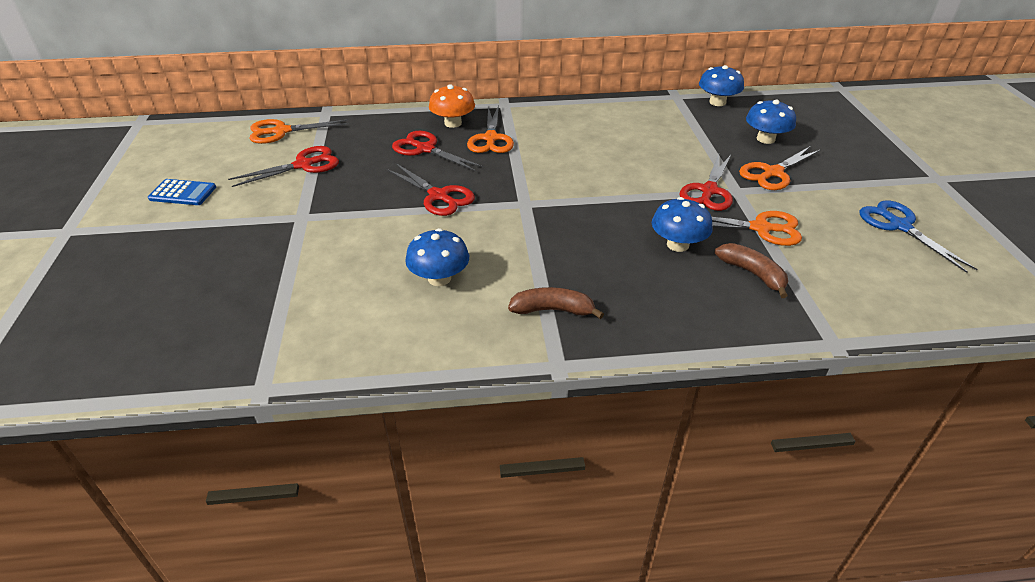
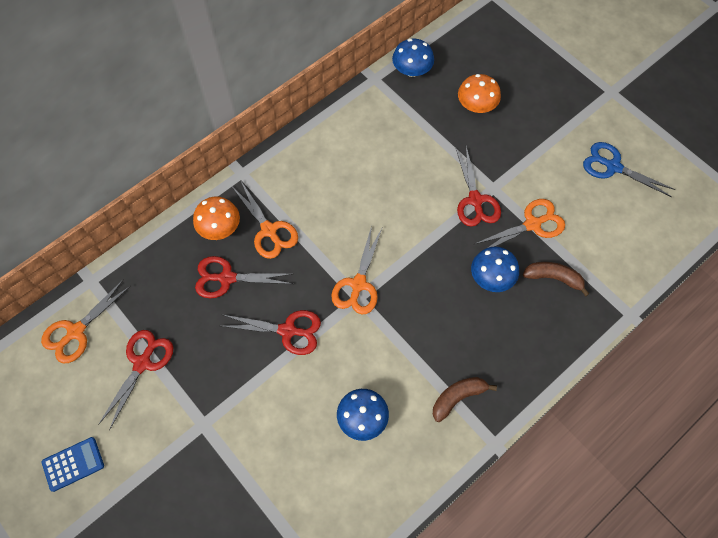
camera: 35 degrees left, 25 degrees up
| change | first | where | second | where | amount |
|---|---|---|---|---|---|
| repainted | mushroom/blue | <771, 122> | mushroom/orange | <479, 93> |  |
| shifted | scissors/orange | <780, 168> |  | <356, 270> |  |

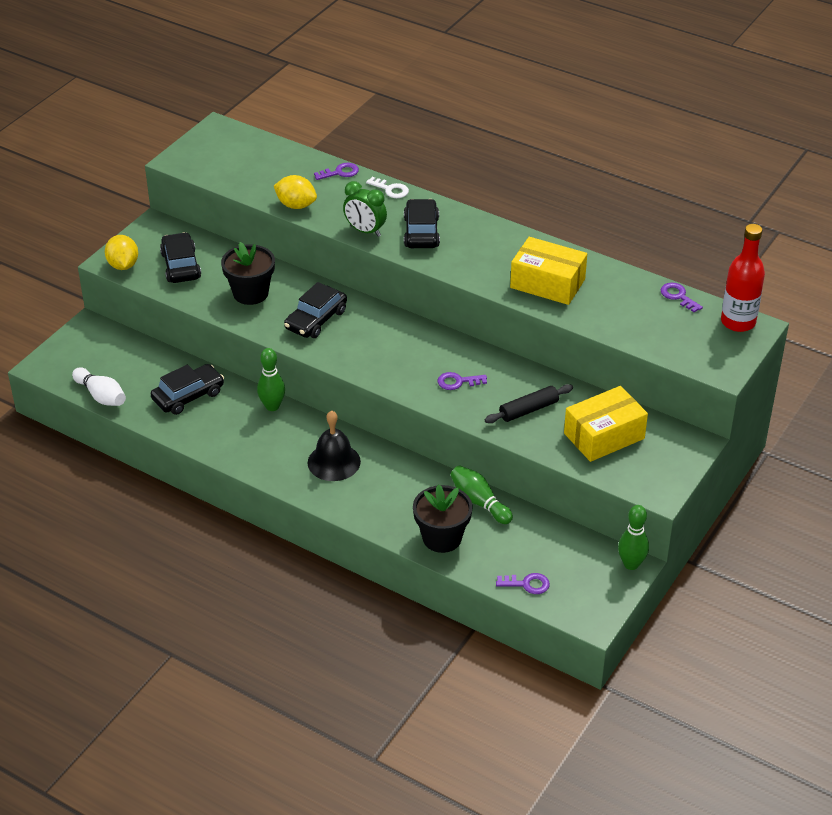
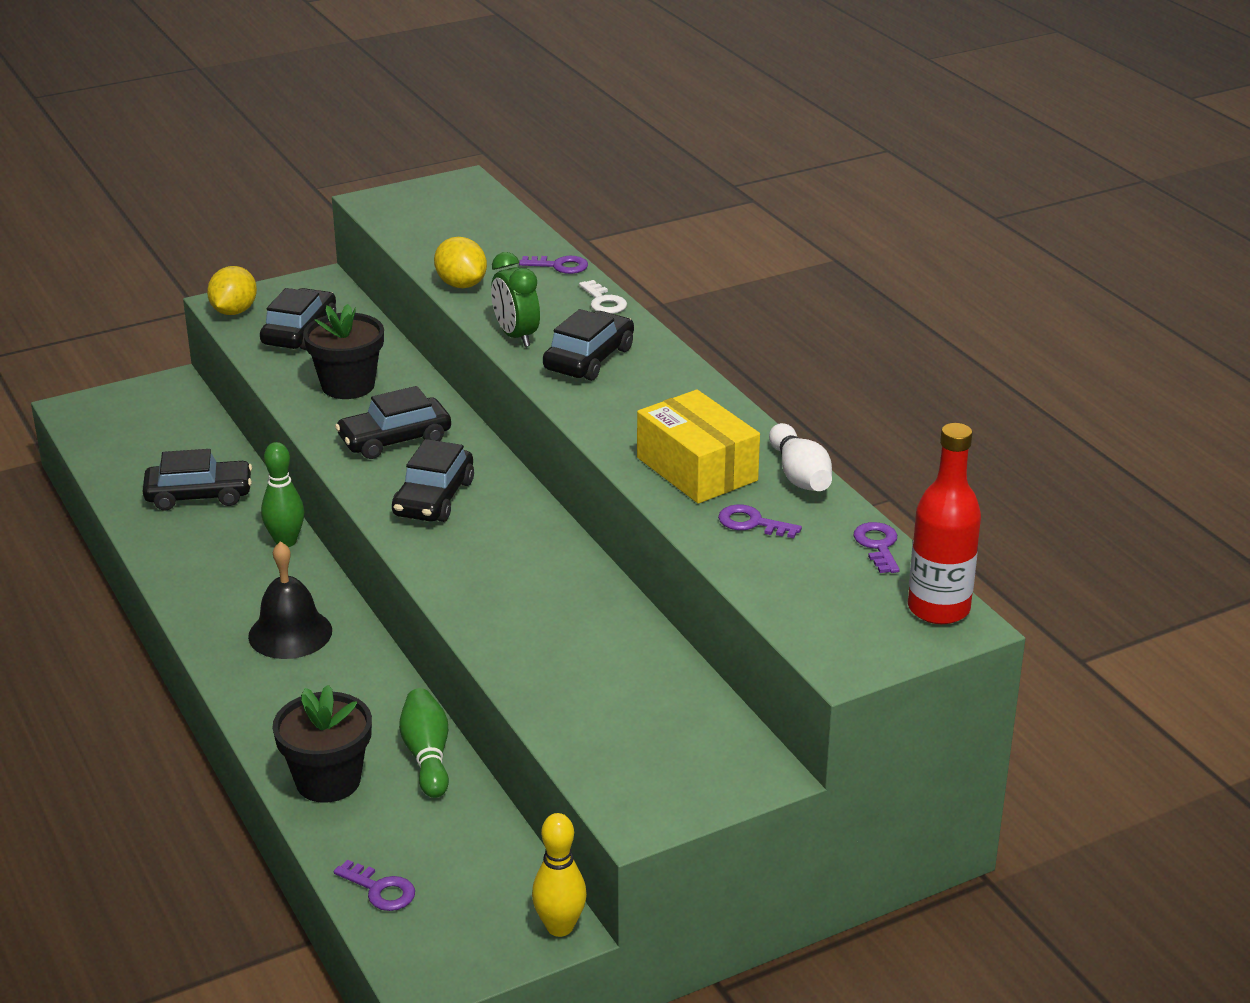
camera: 30 degrees right, 10 degrees down
| change | first | where | second | where | amount |
|---|---|---|---|---|---|
| shifted | bowling pin/white | <99, 386> |  | <800, 457> |  |
| shifted | key/purple | <462, 381> |  | <760, 521> |  |
| gone | rolling pin/black | <529, 403> |  |  |  |
| gone | box/yellow | <606, 424> |  |  |  |
| repainted | bowling pin/green | <633, 537> | bowling pin/yellow | <559, 875> |  |
| new |  |  | car/black | <433, 480> |  |

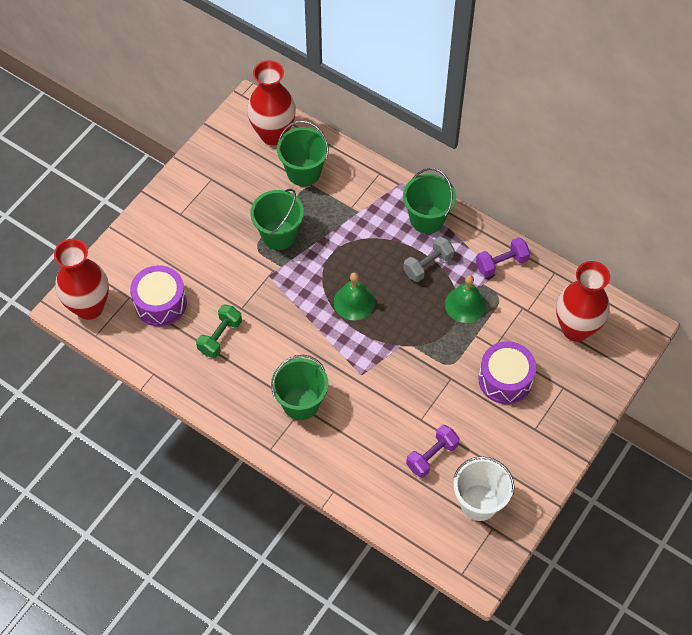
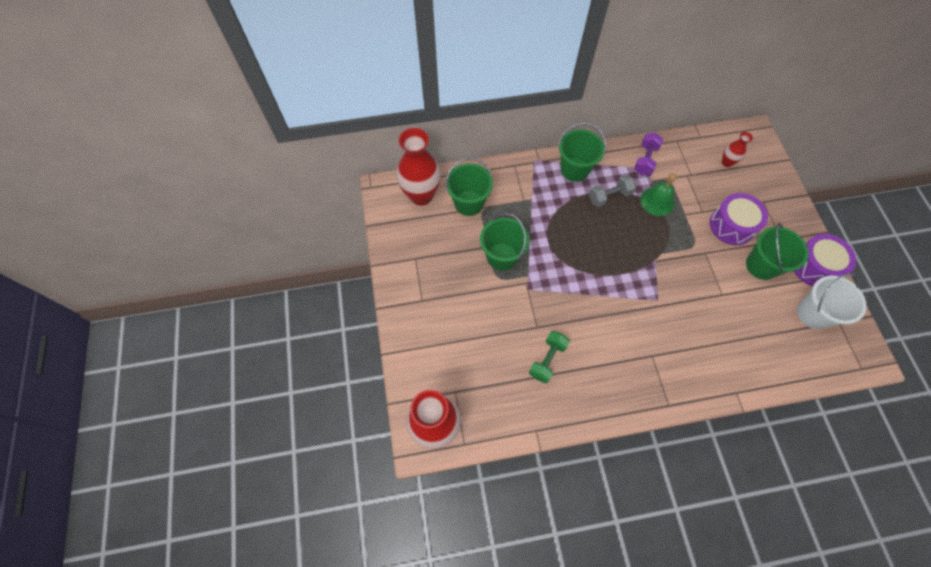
camera: 45 degrees left, 5 degrees up
| change | first | where | second | where | amount |
|---|---|---|---|---|---|
| rotated | dumbbell/grey | <429, 259> |  | <612, 191> | 60 degrees clockwise |
| scaled | vase/red | <583, 301> |  | <737, 149> | x0.48 |
| shifted | drum/purple | <158, 295> |  | <825, 260> |  |
| gone | bell/green | <354, 296> |  |  |  |
| rotated | dumbbell/green | <219, 331> |  | <549, 357> | 45 degrees clockwise |
| shifted | bucket/green | <299, 387> |  | <777, 251> |  |
| gone | dumbbell/purple | <433, 451> |  |  |  |

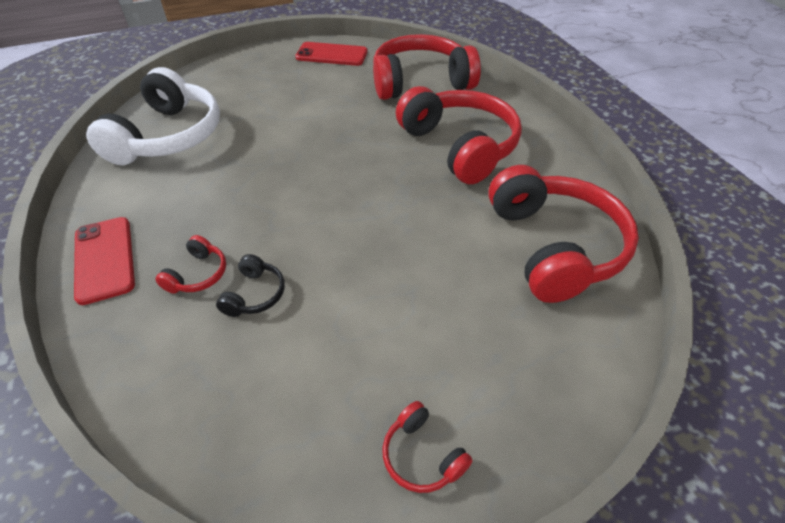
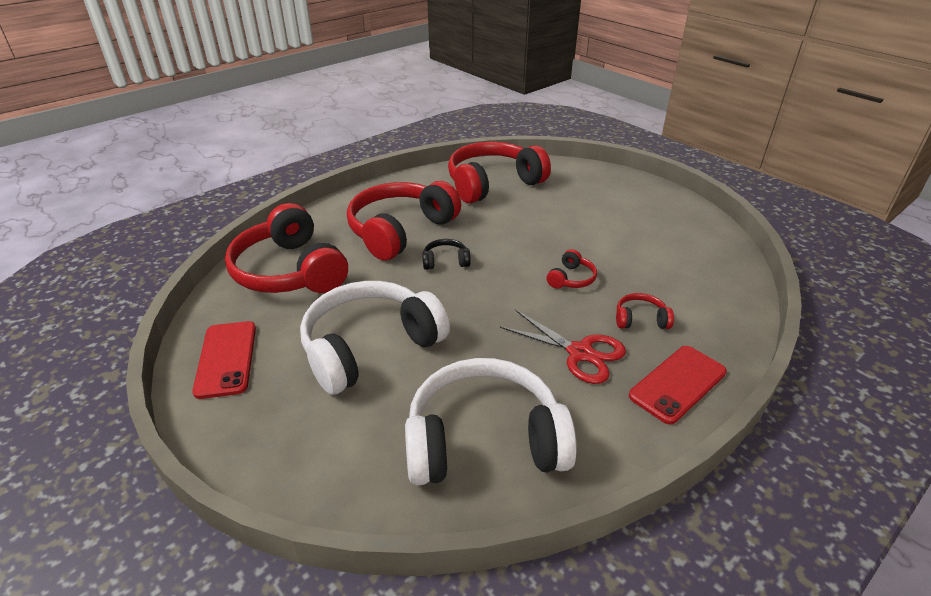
camera: 110 degrees left, 10 degrees down
| change | first | where | second | where | amount |
|---|---|---|---|---|---|
| shifted | headphones/black | <250, 285> |  | <446, 254> |  |
| shifted | headphones/red | <427, 447> |  | <572, 269> |  |
| new |  |  | headphones/white | <375, 338> |  |
| new |  |  | scissors/red | <563, 347> |  |

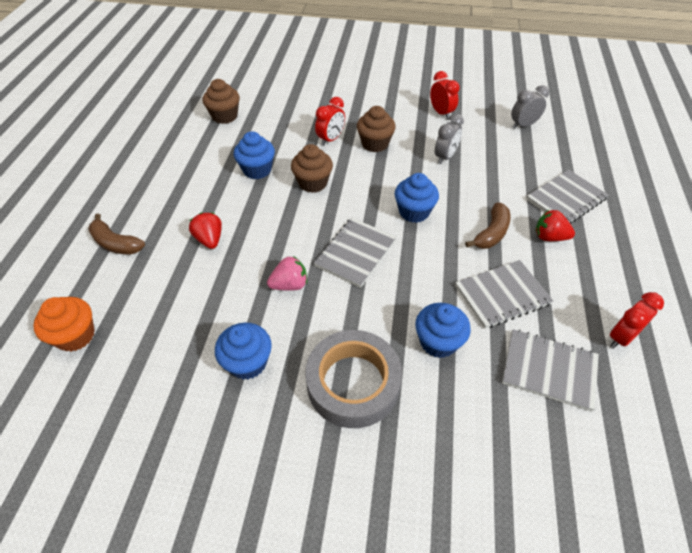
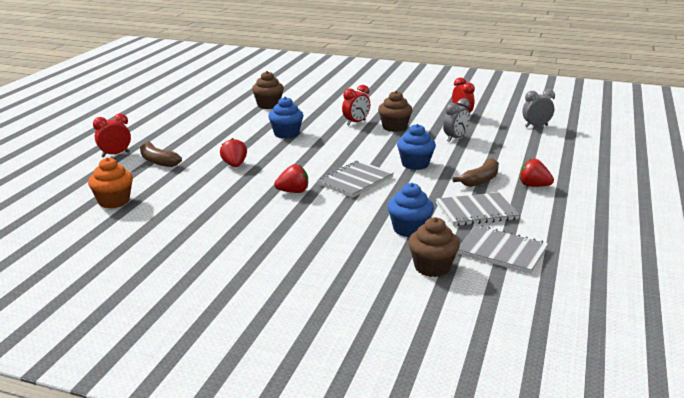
camera: 10 degrees right, 25 degrees down
| change | first | where | second | where | amount |
|---|---|---|---|---|---|
| shifted | cupcake/brown | <312, 168> |  | <434, 247> |  |
| gone | notebook/grey | <567, 197> |  |  |  |
| repainted | strawberry/pink | <287, 273> | strawberry/red | <291, 178> |  |
| shifted | clock/red | <637, 320> |  | <112, 135> |  |
| gone | cupcake/blue | <243, 351> |  |  |  |
| gone | tape/grey | <353, 379> |  |  |  |

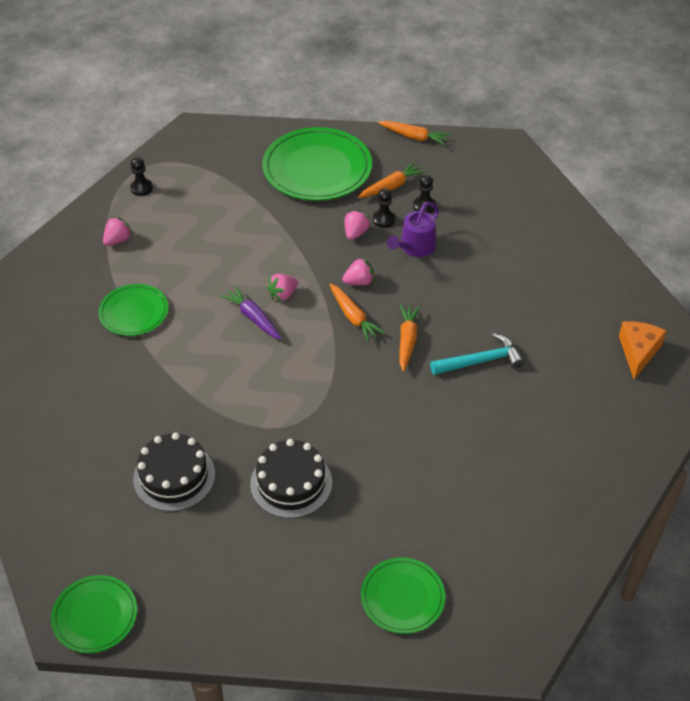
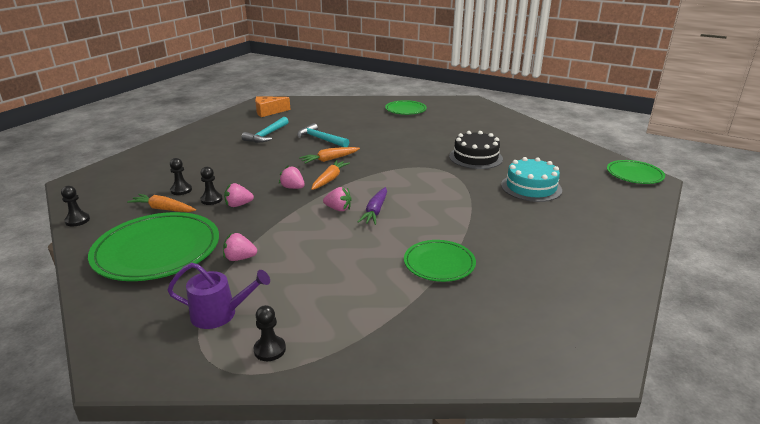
camera: 125 degrees left, 20 degrees down
| change | first | where | second | where | amount |
|---|---|---|---|---|---|
| swapped | carrot/orange | <414, 133> | pawn/black | <75, 206> |  |
| shifted | watering can/purple | <413, 229> |  | <218, 296> |  |
| shifted | strawberry/pink | <118, 231> |  | <240, 247> |  |
| repainted | cake/black | <174, 472> | cake/turquoise | <531, 179> |  |
| shifted | plate/green | <403, 596> |  | <406, 107> |  |
| new |  |  | hammer/turquoise | <265, 130> |  |

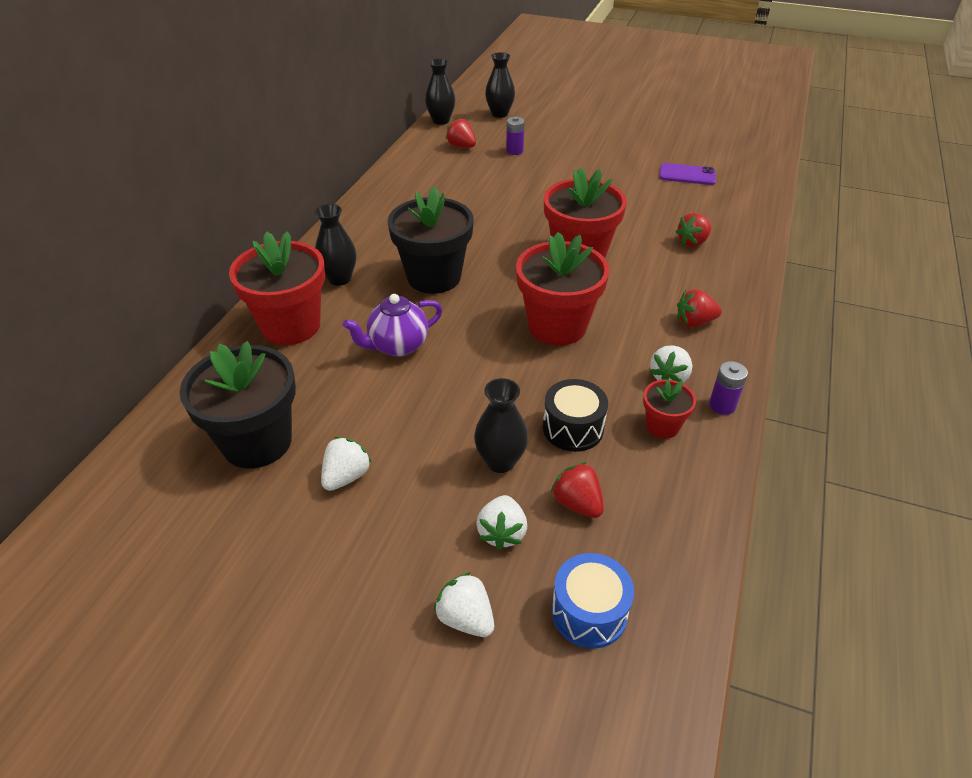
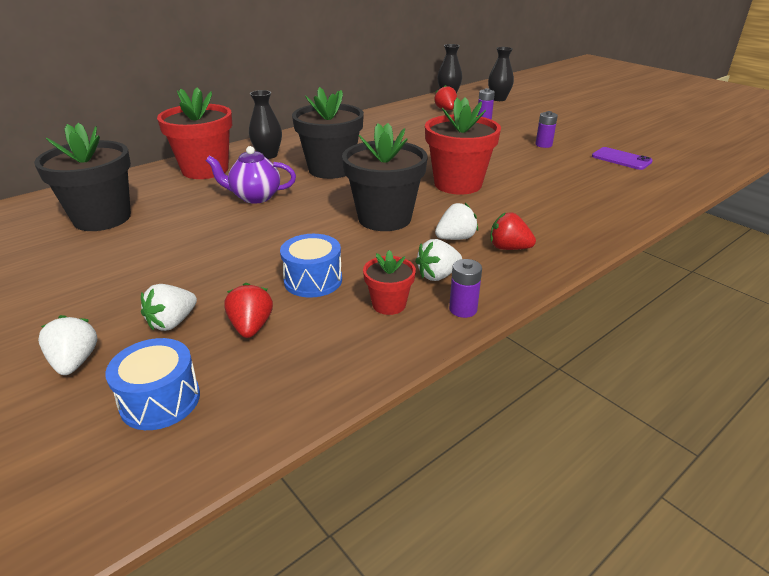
camera: 30 degrees right, 10 degrees down
| change | first | where | second | where | amount |
|---|---|---|---|---|---|
| gone | strawberry/red | <694, 230> |  |  |  |
| repainted | flower pot/red | <563, 289> | flower pot/black | <385, 177> |  |
| gone | vase/black | <501, 425> |  |  |  |
| repainted | drum/black | <575, 415> | drum/blue | <311, 266> |  |
| shifted | strawberry/white | <346, 464> |  | <456, 221> |  |
| new |  |  | battery/purple | <546, 129> |  |

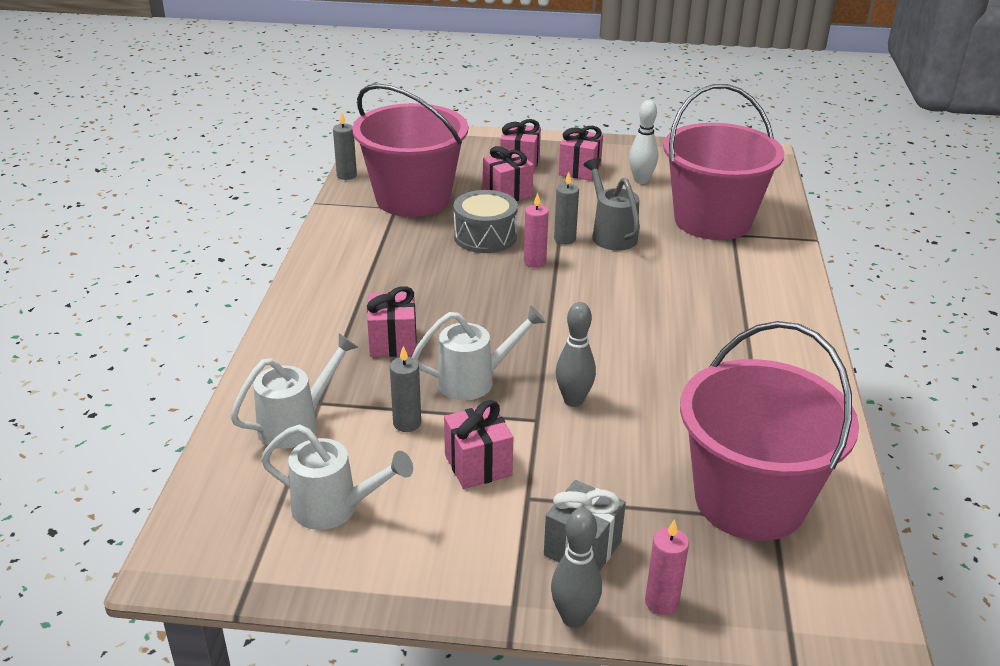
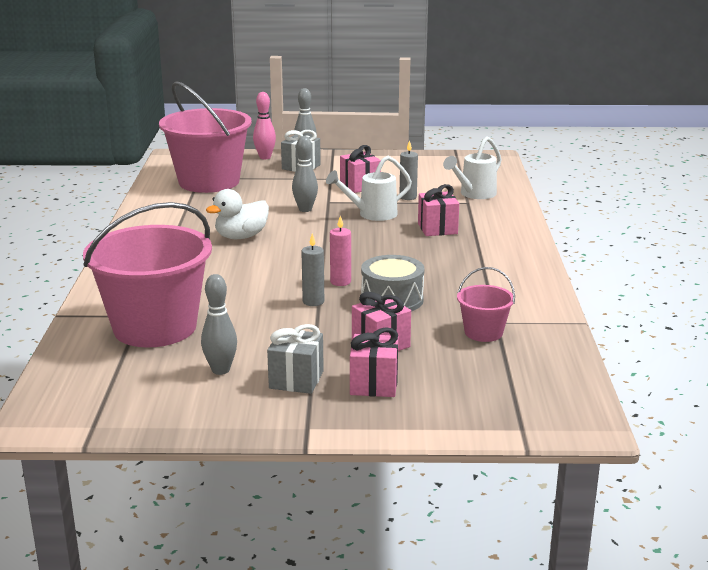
camera: 175 degrees right, 10 degrees down
| change | first | where | second | where | amount |
|---|---|---|---|---|---|
| scaled | bucket/pink | <410, 150> |  | <486, 304> | x0.46 |
| repainted | bowling pin/white | <643, 142> | bowling pin/grey | <219, 324> |  |
| gone | candle/grey | <345, 146> |  |  |  |
| repainted | gift/pink | <580, 153> | gift/grey | <295, 359> |  |
| gone | watering can/grey | <611, 204> |  |  |  |
| gone | watering can/white | <337, 477> |  |  |  |
| swapped | candle/pink | <667, 567> | bowling pin/pink | <264, 125> |  |
| new |  |  | duck/white | <237, 214> |  |

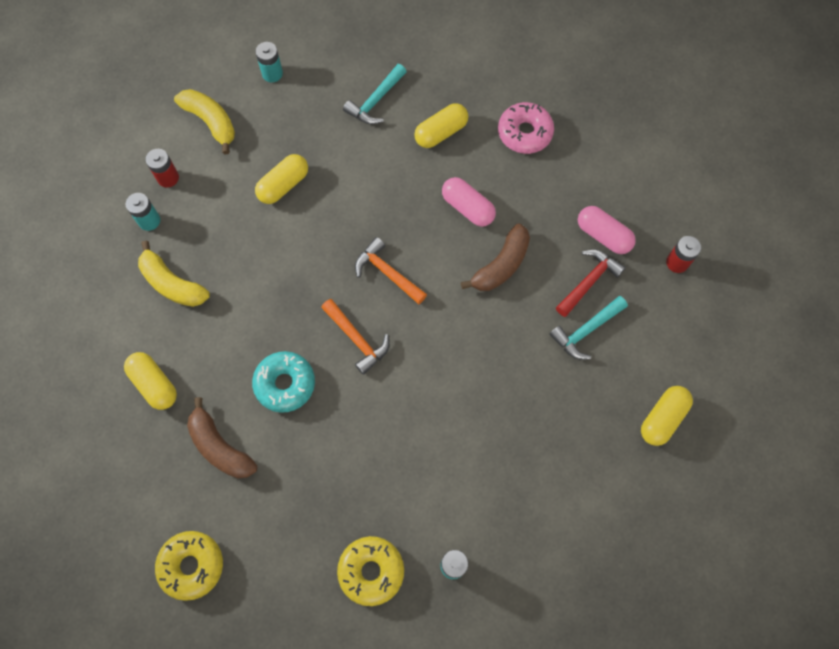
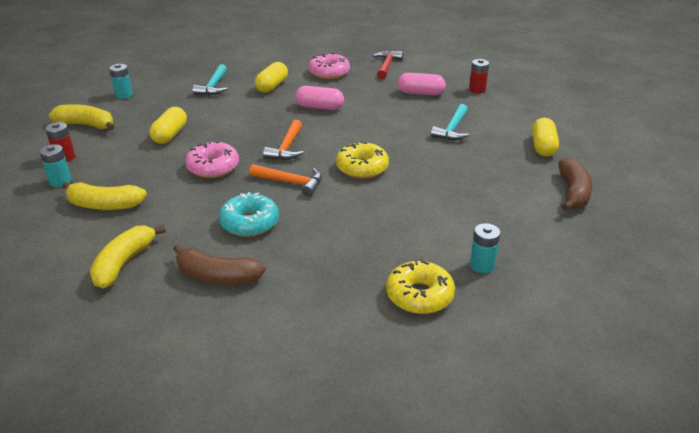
camera: 30 degrees left, 35 degrees down
| change | first | where | second | where | amount |
|---|---|---|---|---|---|
| shifted | banana/brown | <495, 257> |  | <575, 184> |  |
| rotated | hammer/orange | <391, 270> |  | <283, 139> | 90 degrees counterclockwise |
| shifted | hammer/red | <591, 283> |  | <387, 65> |  |
| swapped | capsule/yellow | <150, 381> | banana/yellow | <128, 257> |  |
| shifted | donut/yellow | <189, 566> |  | <362, 160> |  |
| new |  |  | donut/pink | <212, 159> |  |

